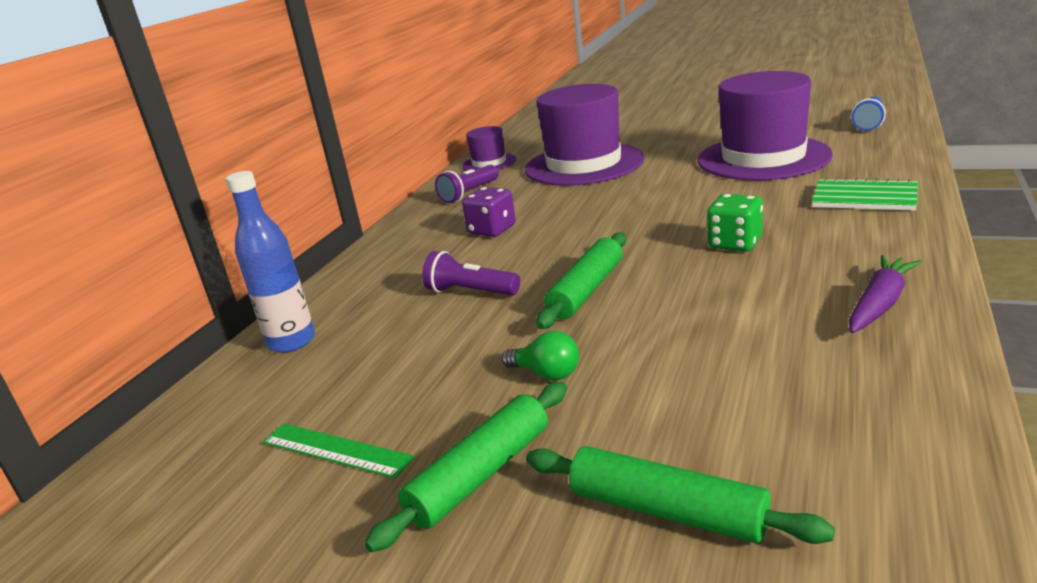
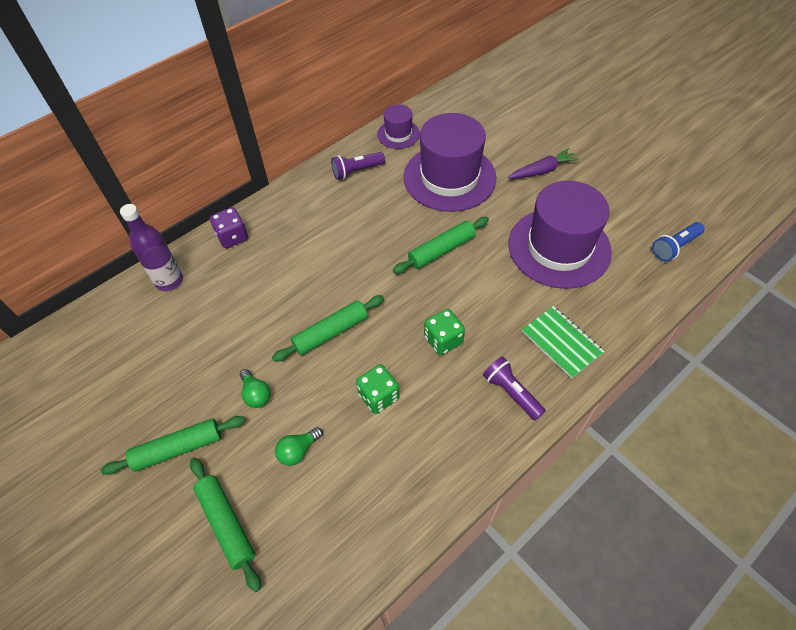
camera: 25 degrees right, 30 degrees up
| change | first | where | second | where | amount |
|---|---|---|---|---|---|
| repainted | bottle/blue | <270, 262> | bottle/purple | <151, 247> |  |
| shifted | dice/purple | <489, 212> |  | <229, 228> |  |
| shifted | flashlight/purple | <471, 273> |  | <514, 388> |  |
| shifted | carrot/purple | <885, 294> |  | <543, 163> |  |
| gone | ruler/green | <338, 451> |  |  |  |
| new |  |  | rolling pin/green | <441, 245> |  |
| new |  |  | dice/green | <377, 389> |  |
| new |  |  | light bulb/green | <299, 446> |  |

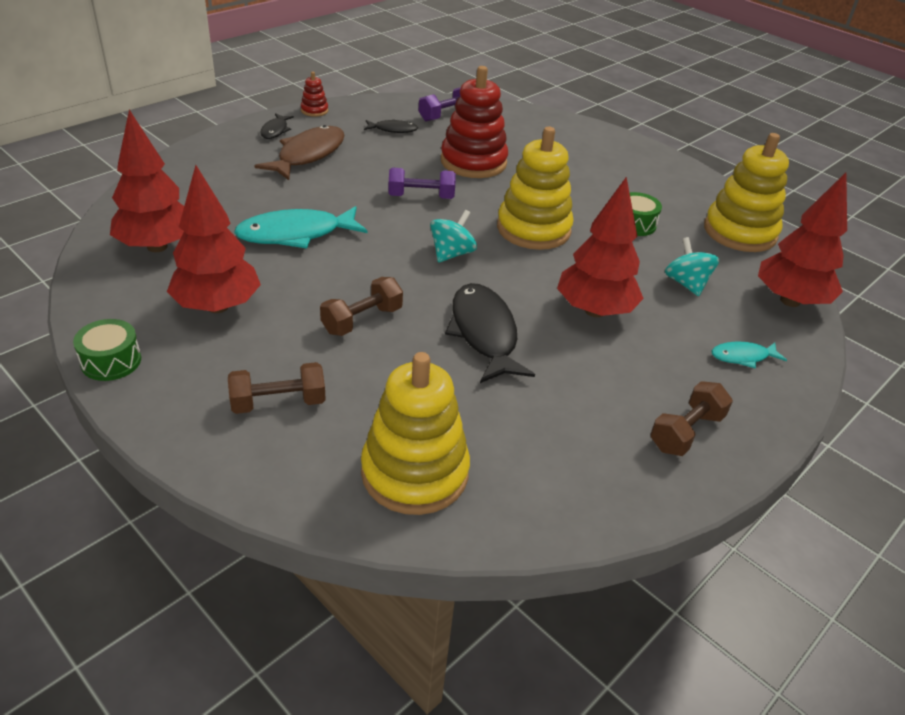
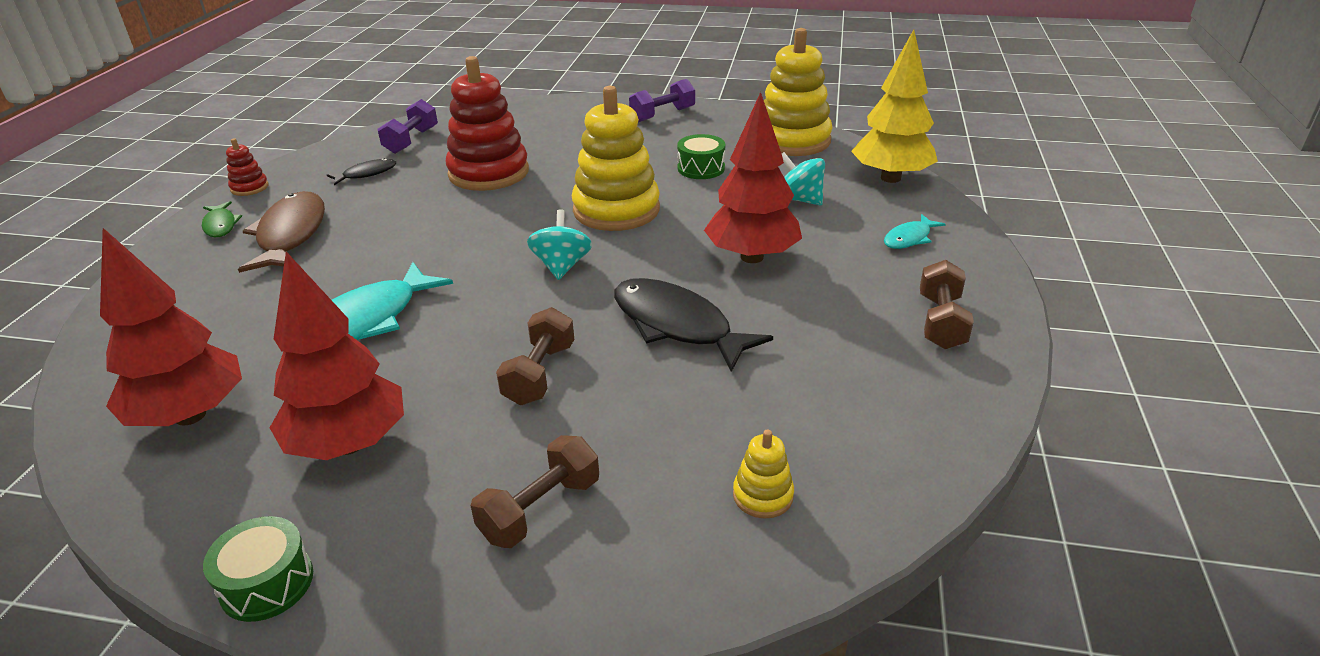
camera: 30 degrees left, 5 degrees down
| change | first | where | second | where | amount |
|---|---|---|---|---|---|
| repainted | fish/black | <277, 126> | fish/green | <222, 219> |  |
| shifted | dumbbell/purple | <422, 183> |  | <662, 100> |  |
| repainted | tree/red | <802, 239> | tree/yellow | <894, 106> |  |
| scaled | stacking toy/yellow | <415, 433> |  | <763, 474> | x0.44 |

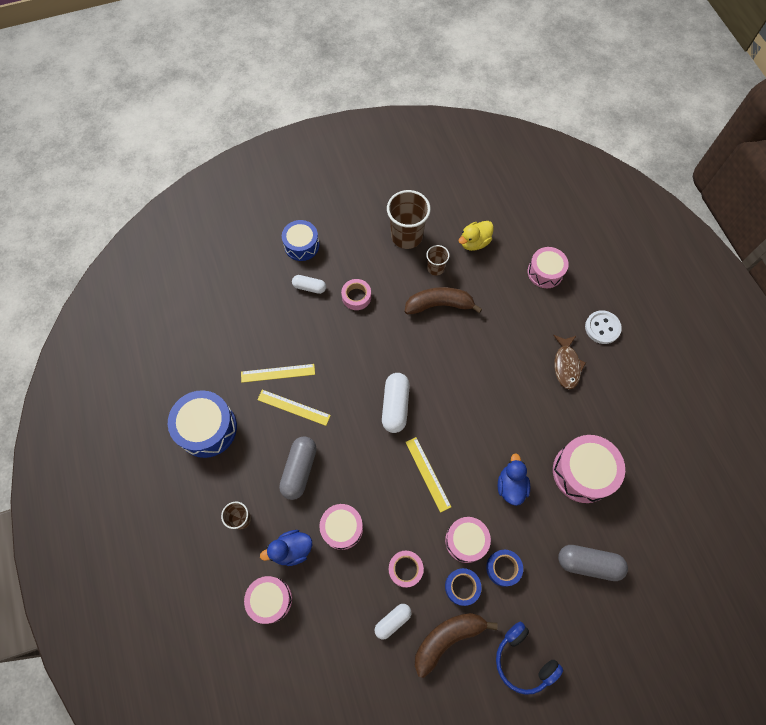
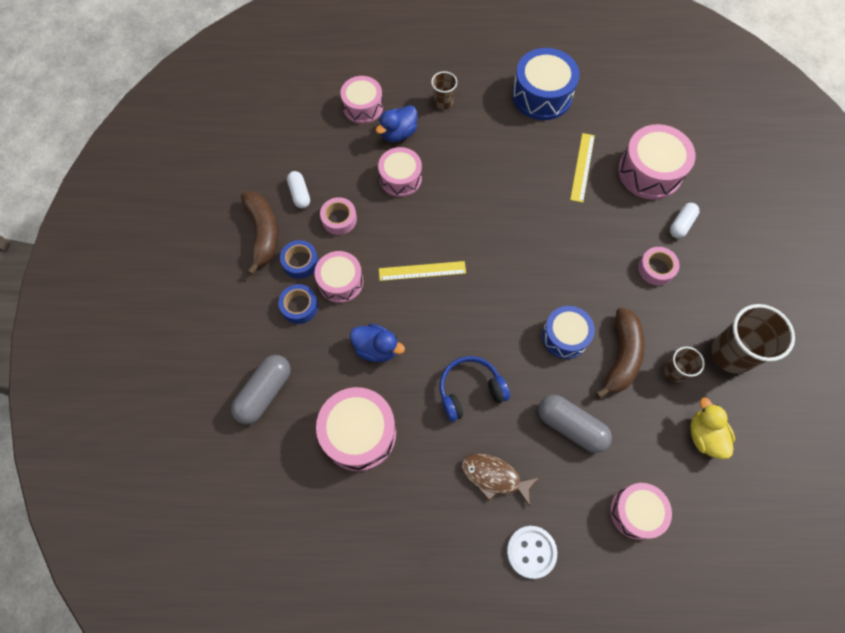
camera: 110 degrees right, 0 degrees up
| change | first | where | second | where | amount |
|---|---|---|---|---|---|
| shifted | drum/blue | <300, 240> |  | <568, 332> |  |
| gone | capsule/white | <396, 403> |  |  |  |
| gone | ruler/yellow | <294, 408> |  |  |  |
| shifted | capsule/grey | <298, 468> |  | <575, 424> |  |
| rotated | duck/blue | <286, 548> |  | <397, 123> | 135 degrees counterclockwise |
| shifted | headphones/blue | <529, 658> |  | <475, 389> |  |
| new |  |  | drum/pink | <656, 162> |  |

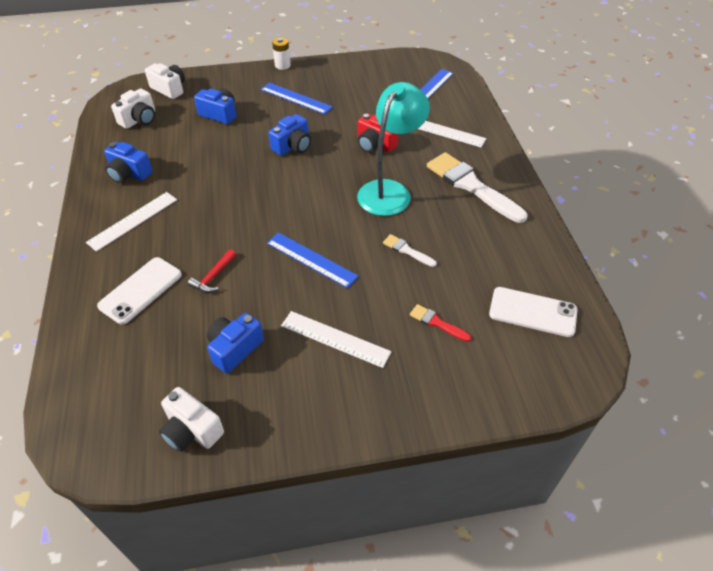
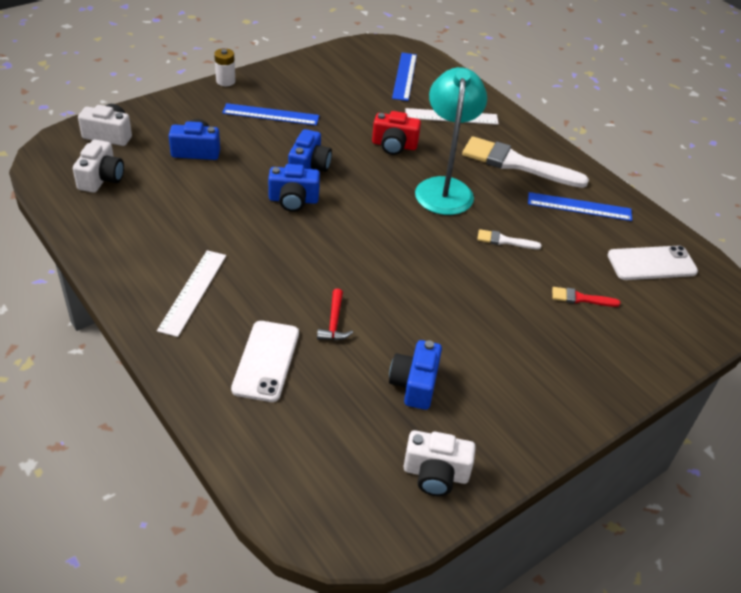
camera: 30 degrees left, 5 degrees down
| change | first | where | second | where | amount |
|---|---|---|---|---|---|
| shifted | camera/blue | <128, 162> |  | <294, 188> |  |
| shifted | ruler/blue | <313, 260> |  | <580, 206> |  |
| gone | ruler/white | <336, 339> |  |  |  |

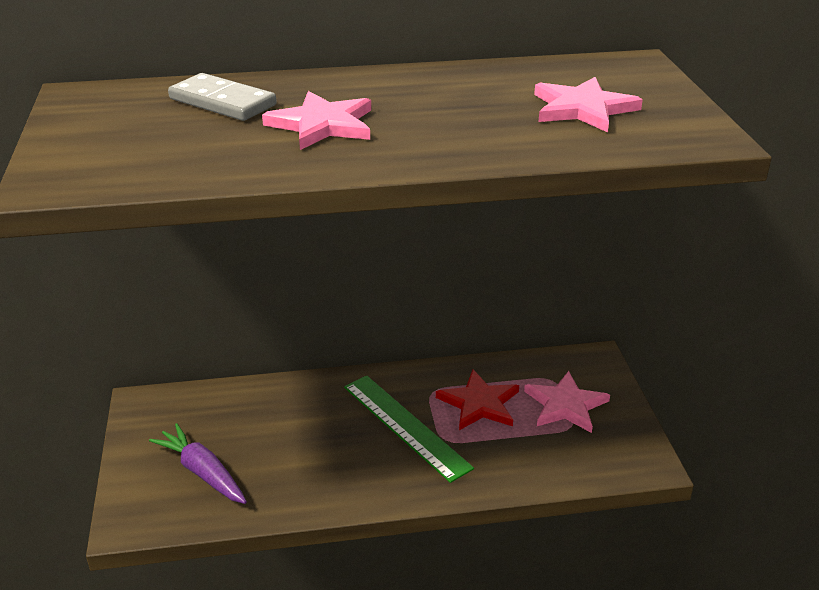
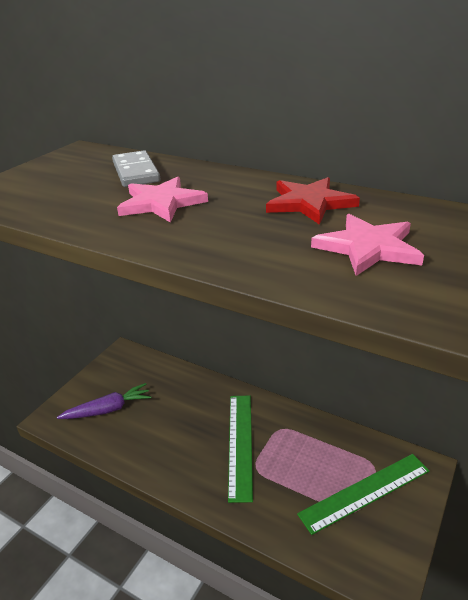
camera: 40 degrees right, 0 degrees up
| change | first | where | second | where | amount |
|---|---|---|---|---|---|
| shifted | star/red | <477, 400> |  | <313, 201> |  |
| swapped | star/pink | <567, 402> | ruler/green | <363, 494> |  |
| rotated | carrot/purple | <198, 463> |  | <104, 401> | 75 degrees clockwise |

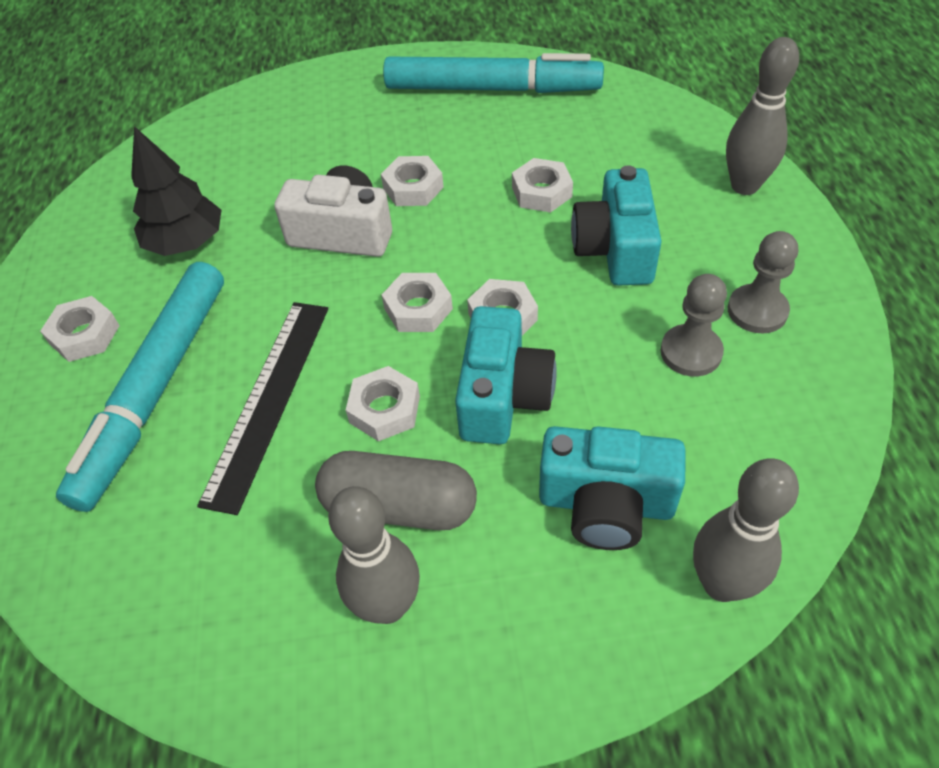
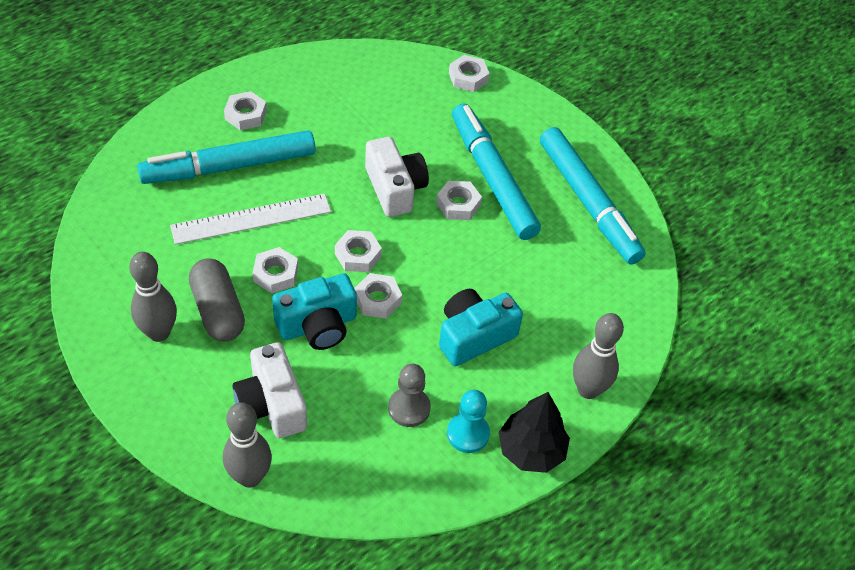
camera: 50 degrees right, 0 degrees up
| change | first | where | second | where | amount |
|---|---|---|---|---|---|
| shifted | tree/black | <176, 191> |  | <534, 432> |  |
| shifted | nut/white | <542, 185> |  | <469, 73> |  |
| repainted | pawn/grey | <763, 282> | pawn/turquoise | <468, 421> |  |
| repainted | ruler/black | <262, 408> | ruler/white | <250, 219> |  |
| repainted | camera/turquoise | <612, 488> | camera/white | <270, 390> |  |
| new |  |  | marker/turquoise | <496, 171> |  |

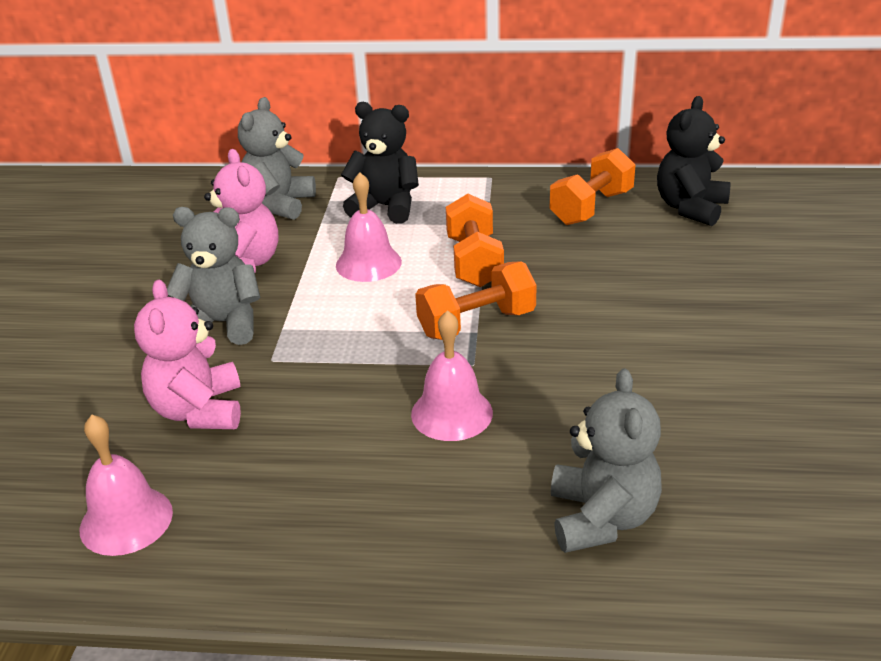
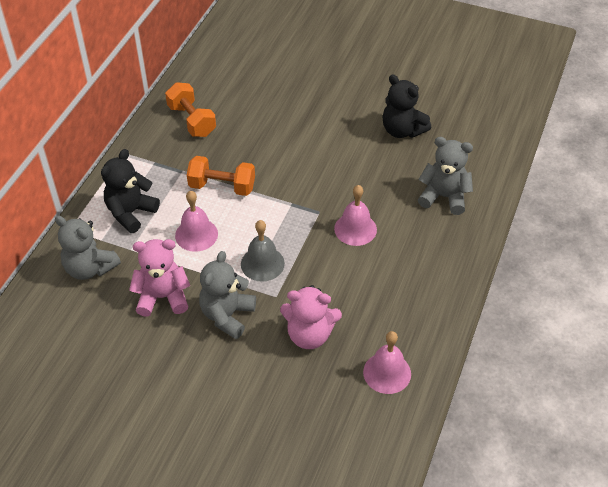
camera: 75 degrees left, 15 degrees up
| change | first | where | second | where | amount |
|---|---|---|---|---|---|
| shifted | teddy bear/black | <693, 161> |  | <406, 106> |  |
| gone | dumbbell/orange | <476, 300> |  |  |  |
| new |  |  | bell/grey | <263, 251> |  |

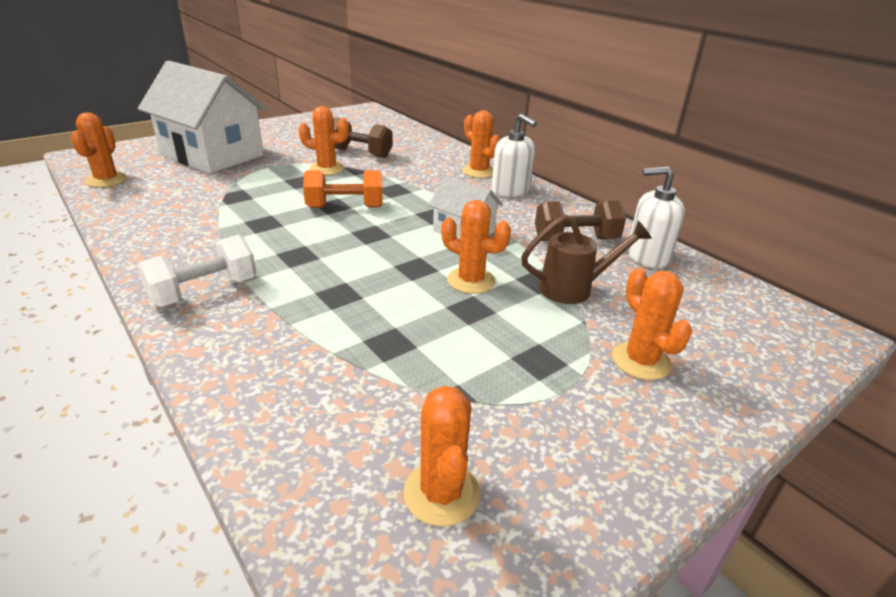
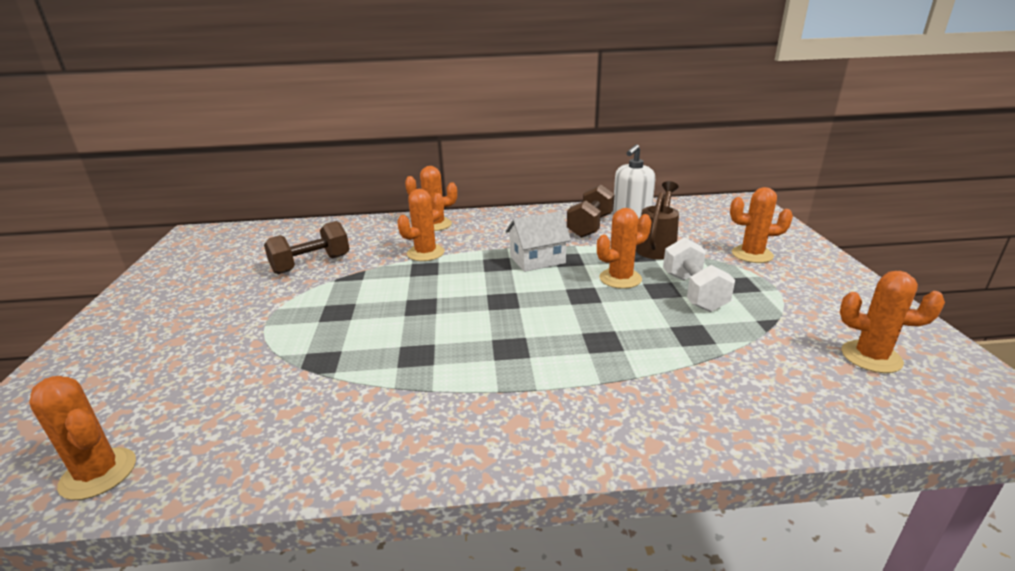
camera: 55 degrees left, 5 degrees down
| change | first | where | second | where | amount |
|---|---|---|---|---|---|
| gone | house/white | <202, 117> |  |  |  |
| shifted | cactus/orange | <324, 140> |  | <420, 225> |  |
| gone | soap dispenser/white | <514, 155> |  |  |  |
| gone | dumbbell/orange | <343, 189> |  |  |  |
| shifted | dumbbell/white | <197, 271> |  | <699, 274> |  |

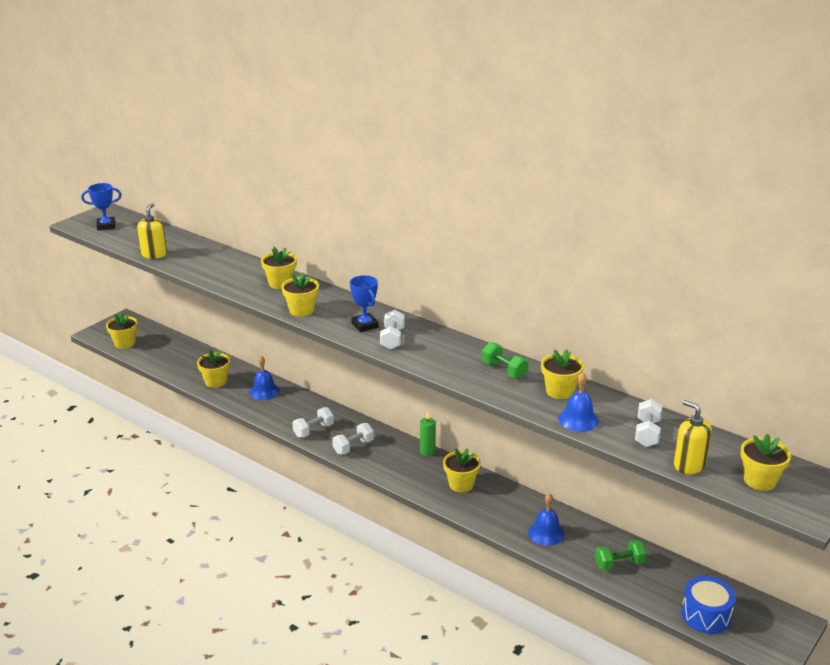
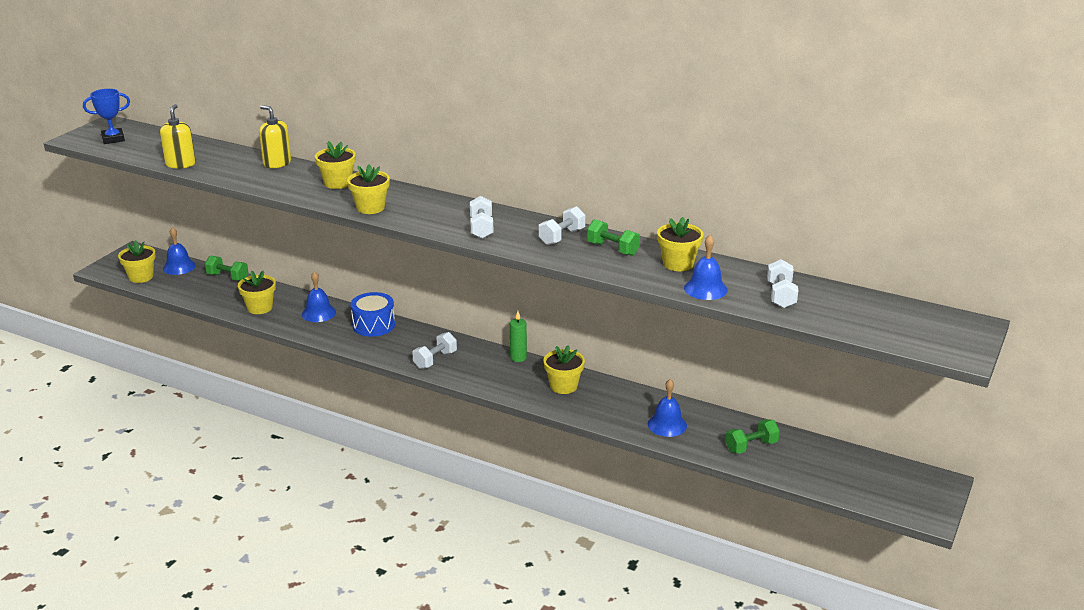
camera: 10 degrees left, 0 degrees up
| change | first | where | second | where | amount |
|---|---|---|---|---|---|
| gone | trophy/blue | <364, 303> |  |  |  |
| shifted | soap dispenser/yellow | <693, 437> |  | <275, 136> |  |
| shifted | dumbbell/white | <313, 422> |  | <562, 225> |  |
| gone | flower pot/yellow | <765, 462> |  |  |  |
| shifted | drum/blue | <708, 605> |  | <372, 314> |  |
| new |  |  | bell/blue | <179, 251> |  |
| new |  |  | dumbbell/green | <226, 268> |  |

